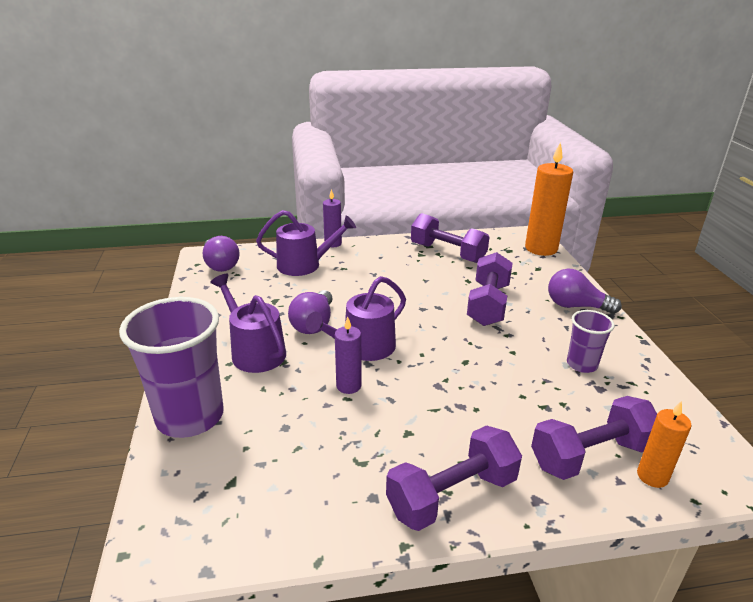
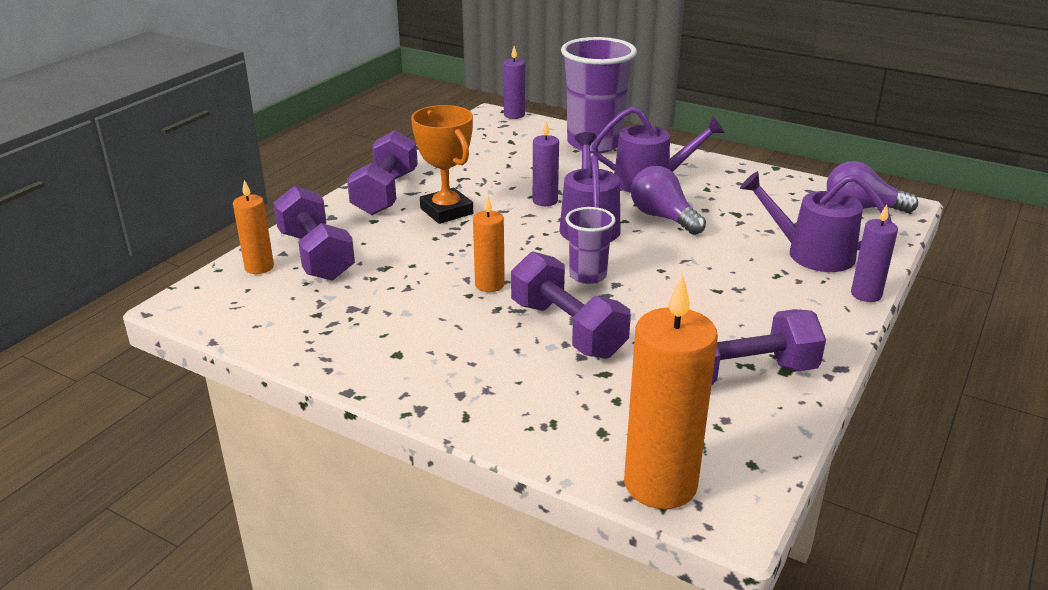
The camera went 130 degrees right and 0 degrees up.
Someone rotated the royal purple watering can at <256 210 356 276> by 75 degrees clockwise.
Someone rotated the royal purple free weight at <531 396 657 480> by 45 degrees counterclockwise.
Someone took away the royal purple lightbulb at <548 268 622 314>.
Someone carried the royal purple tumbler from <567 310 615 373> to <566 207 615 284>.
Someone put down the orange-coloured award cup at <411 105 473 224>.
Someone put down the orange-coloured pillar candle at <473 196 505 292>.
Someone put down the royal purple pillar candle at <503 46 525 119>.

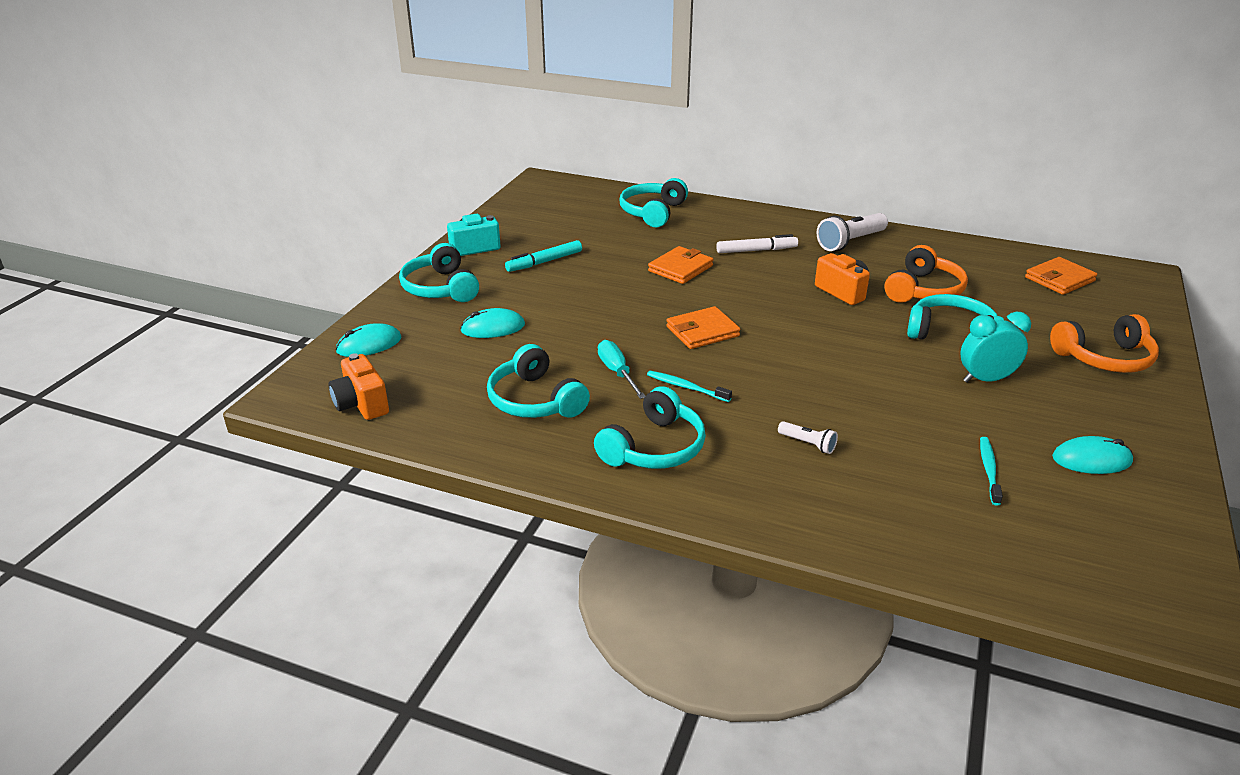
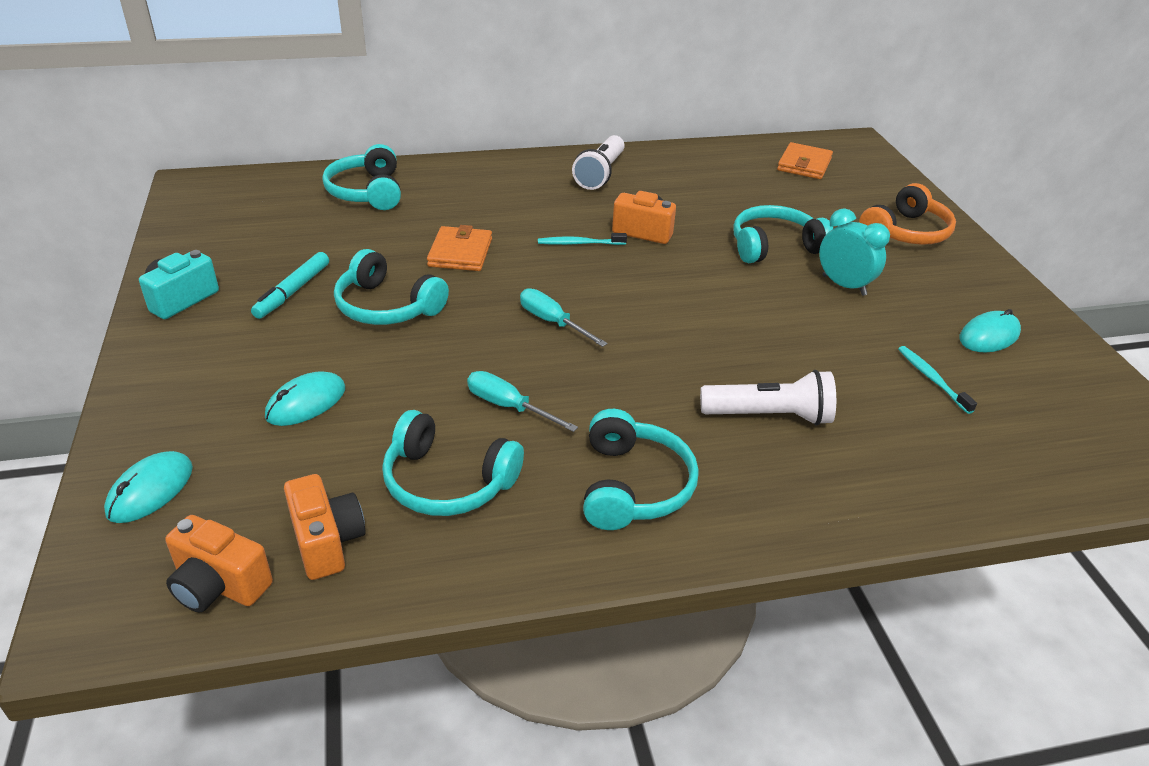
The camera went 35 degrees left and 5 degrees up.
Someone carried the turquoise headset from <399 243 479 302> to <334 249 449 325>.
Someone carried the turquoise dental brush from <647 371 732 402> to <538 233 627 245>.
Someone swapped the orange-coloured wallet at <666 306 740 349> for the turquoise screwdriver at <520 288 608 347>.
Someone took away the pure white marker at <716 234 798 253>.
Someone scaled the pure white flashlight at <778 421 838 454> by 1.95.
Someone took away the orange-coloured headset at <884 245 968 303>.
Someone rotated the turquoise alarm clock at <960 312 1031 383> by 90 degrees clockwise.
Someone put down the orange-coloured compact camera at <284 474 366 580>.

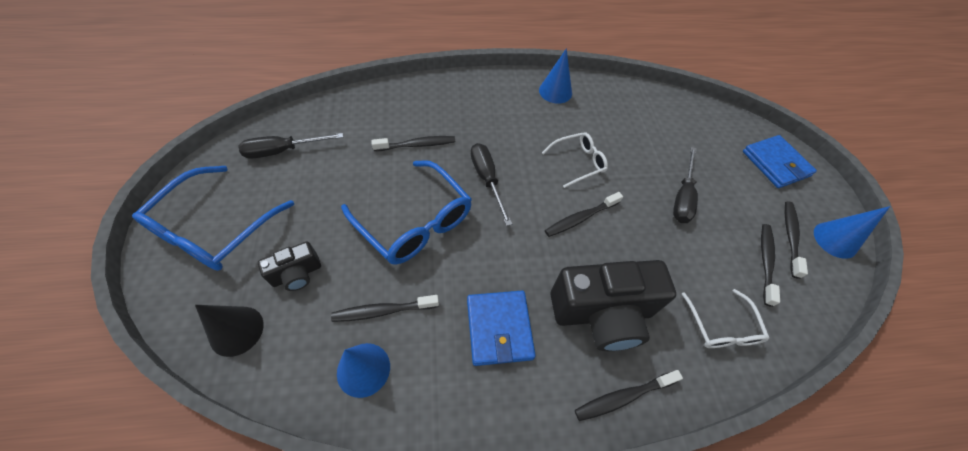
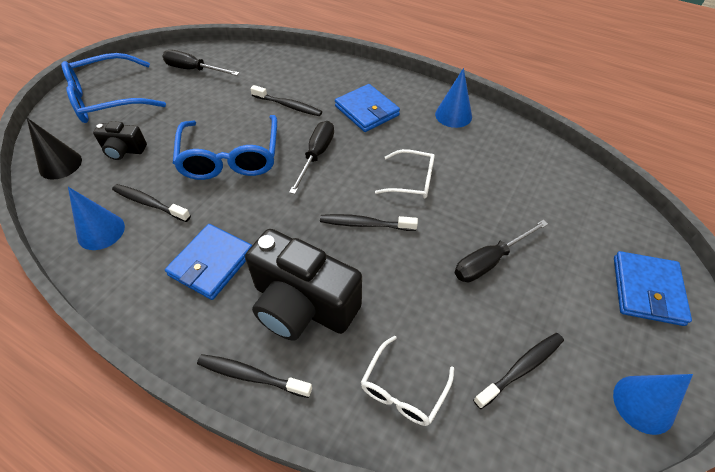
The camera went 40 degrees right and 5 degrees down.
Someone took away the jet-black dental brush at <785 201 808 279>.
Someone put down the cobalt wallet at <335 84 400 132>.

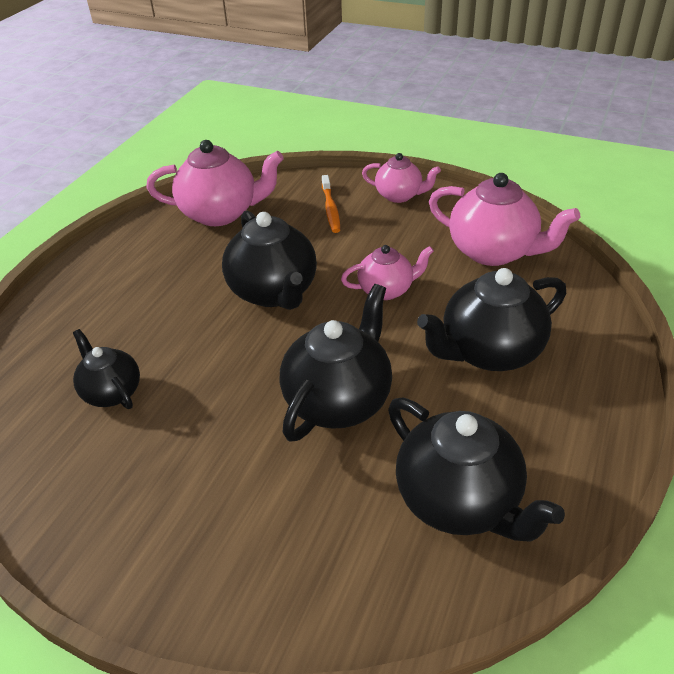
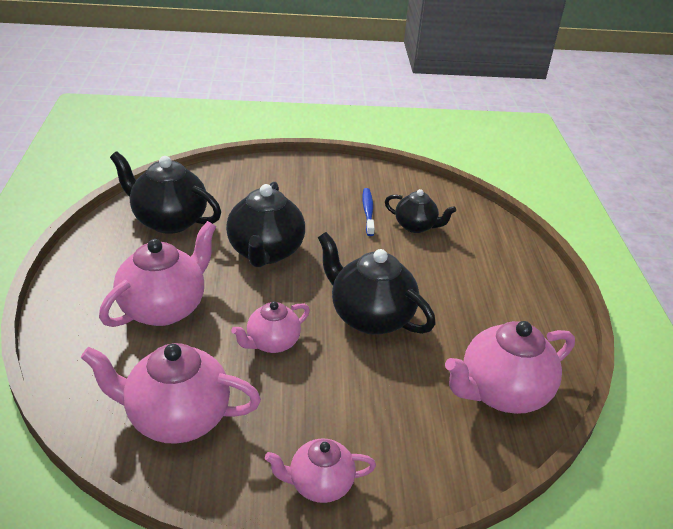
The camera went 150 degrees right and 5 degrees down.
Someone took away the orange-coloured dental brush at <322 175 340 233>.
Someone repainted the jet-black china teapot at <417 268 566 371>, which became the rosy china teapot at <99 221 216 327>.
Someone put down the cobalt dental brush at <362 188 374 236>.

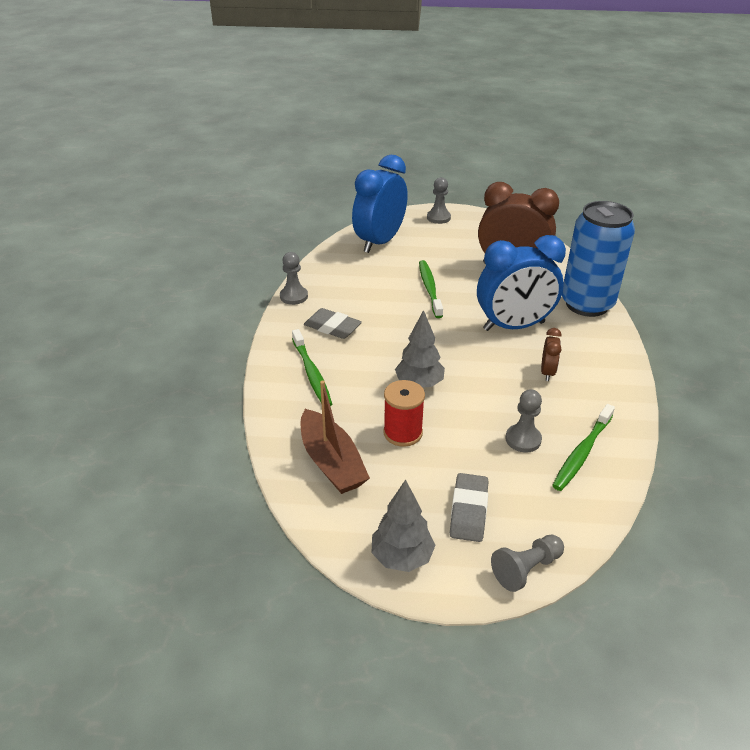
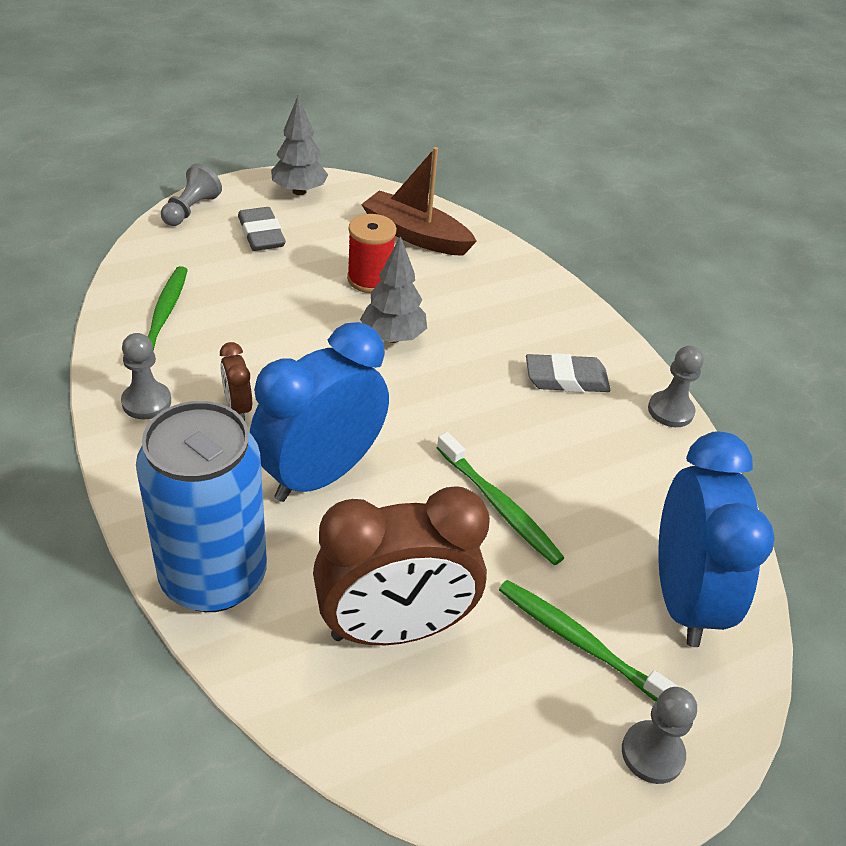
The camera went 145 degrees right and 5 degrees up.
Someone carried the green dental brush from <292 329 332 406> to <499 580 679 702>.
Someone carried the gray chess pawn from <506 389 542 453> to <121 333 171 419>.

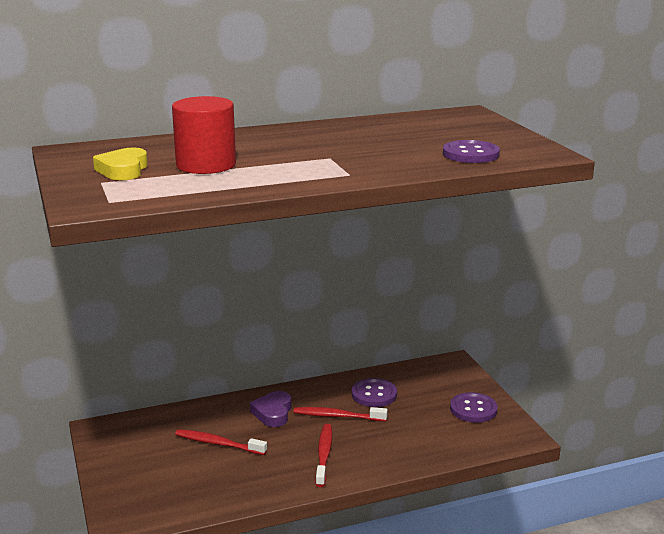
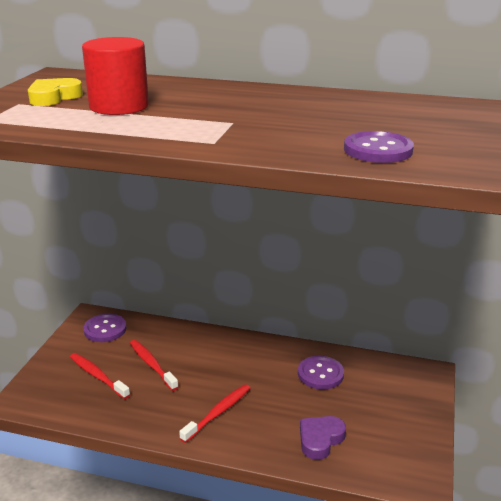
The camera went 35 degrees right and 5 degrees up.
Someone carried the royal purple heart shape from <250 391 292 427> to <300 416 346 460>.
Someone carried the red dental brush from <293 407 388 421> to <70 353 130 399>.
Someone carried the royal purple shirt button from <450 392 498 423> to <83 314 127 342>.

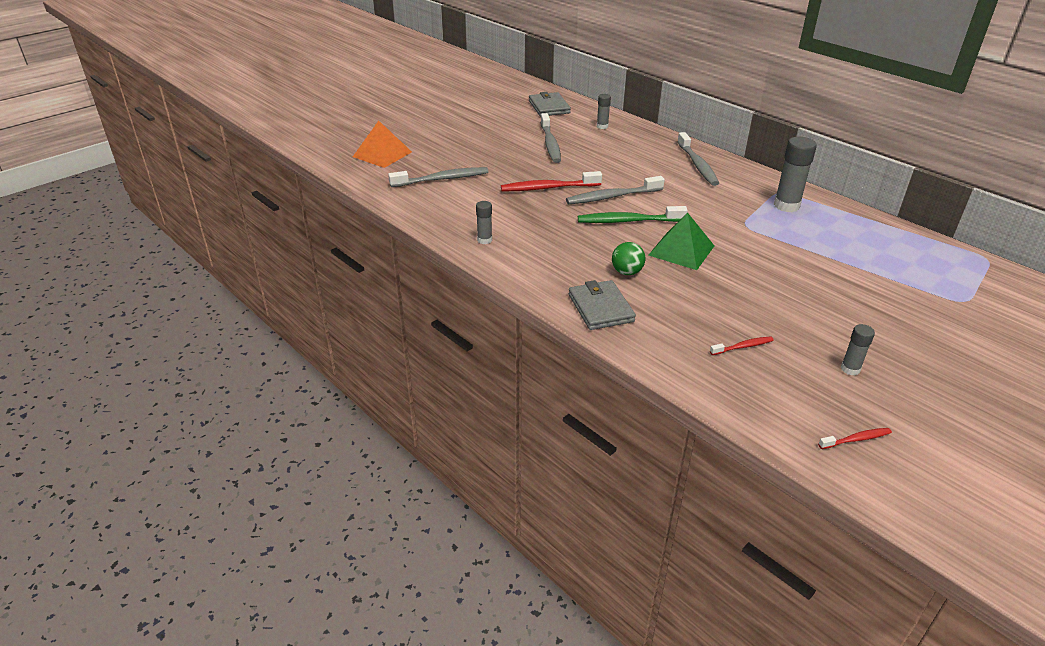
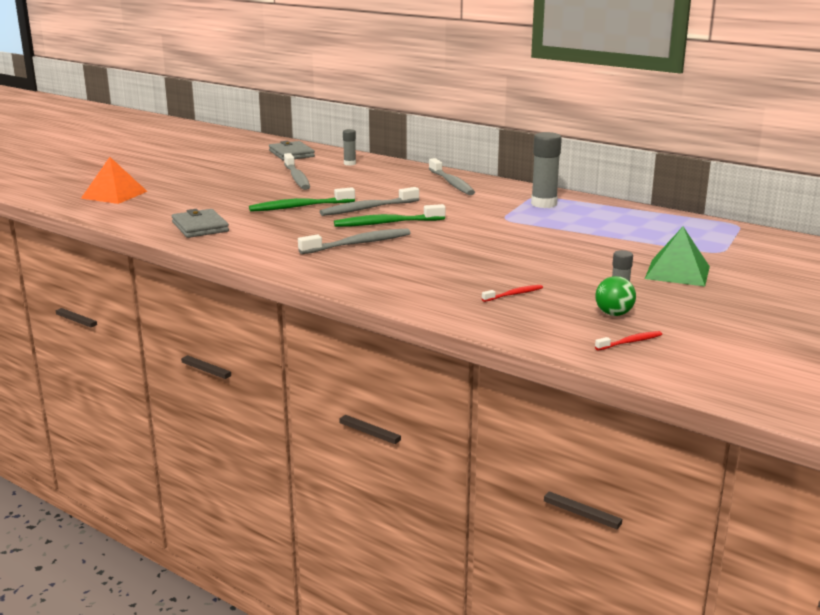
The camera went 10 degrees left and 15 degrees down.
Someone carried the gray dental brush from <388 167 489 187> to <298 228 410 254>.
Someone took away the gray glue at <476 201 492 244>.
Someone repainted the red dental brush at <501 171 602 191>, which became the green dental brush at <249 187 355 212>.
Someone carried the gray wallet from <569 280 636 330> to <172 209 229 238>.
Someone carried the green play ball from <612 242 646 275> to <595 276 636 316>.
Someone carried the green pyramid shape from <648 213 714 270> to <645 227 710 286>.

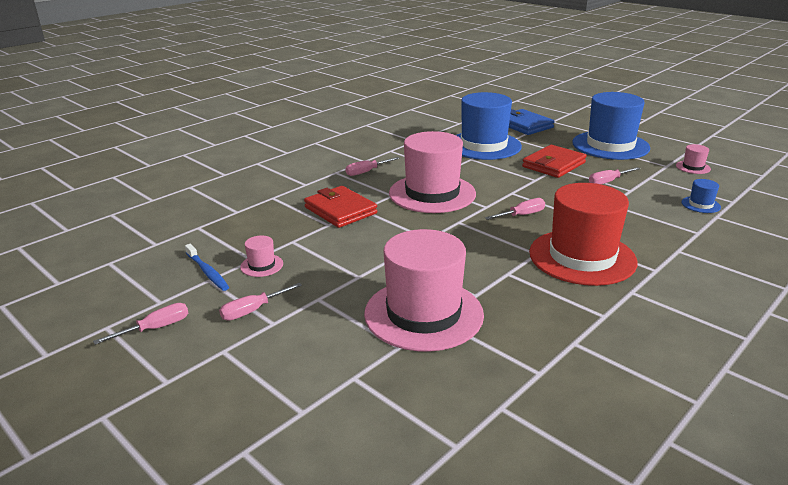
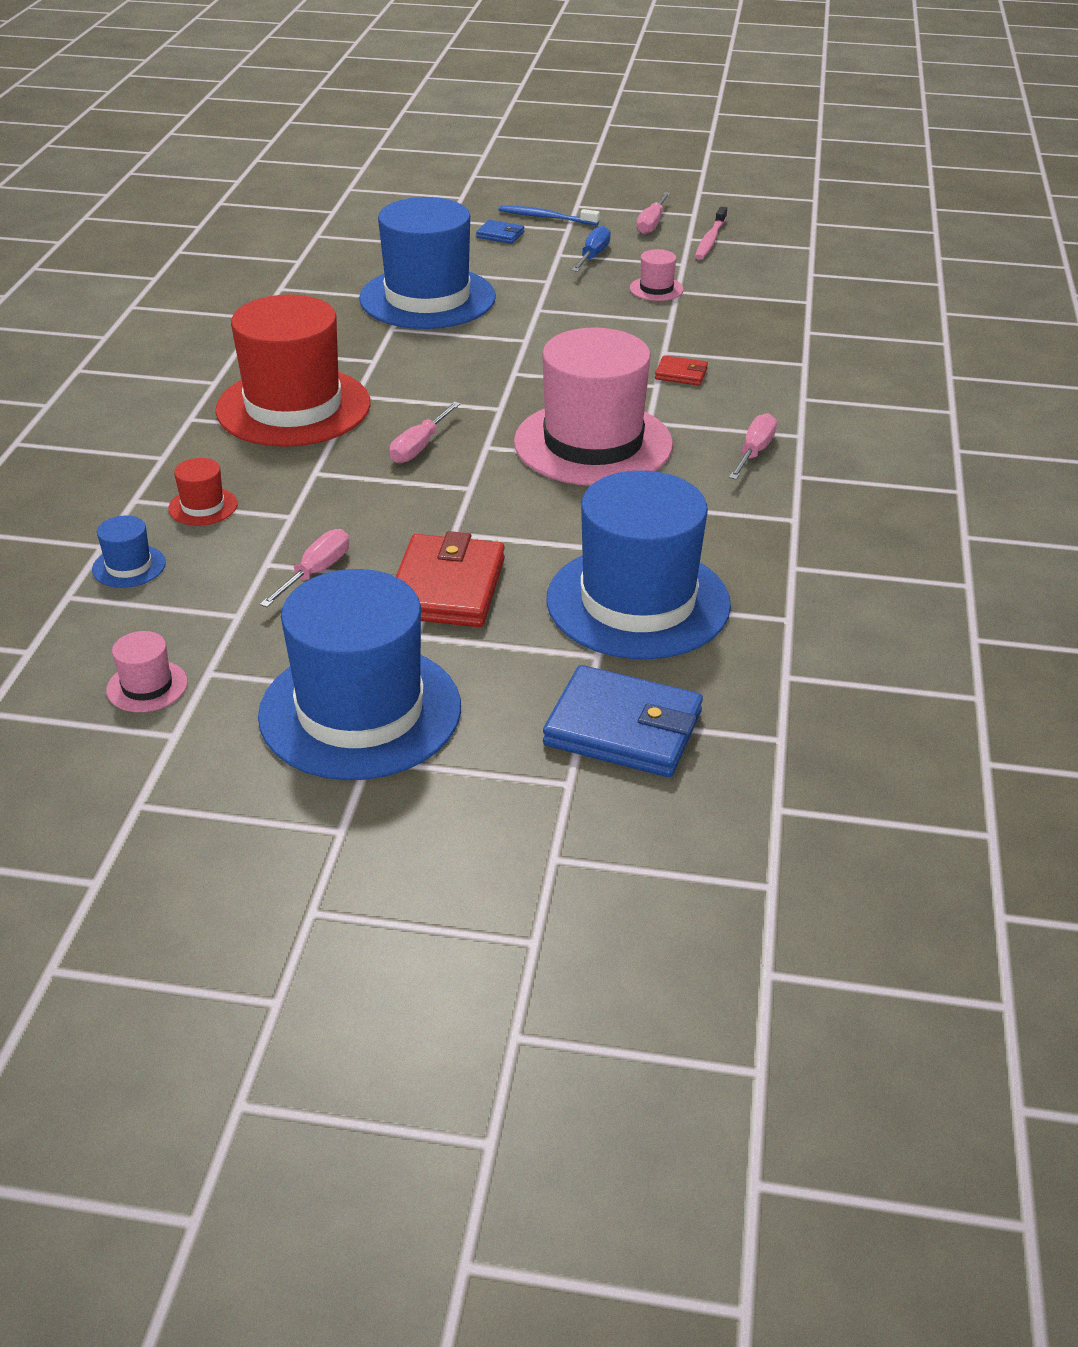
The camera went 145 degrees right and 10 degrees up.
Someone carried the cobalt dental brush from <185 244 229 291> to <499 205 600 225>.
Someone repainted the rosy screwdriver at <219 283 302 321>, which became the cobalt screwdriver at <572 225 611 272>.
Someone scaled the red wallet at <304 186 377 228> by 0.48.
Someone repainted the rosy top hat at <364 229 484 352>, which became the cobalt top hat at <359 197 496 329>.
Someone put down the red top hat at <168 458 238 526>.
Someone put down the cobalt wallet at <476 220 524 244>.
Someone put down the rosy dental brush at <695 206 727 260>.

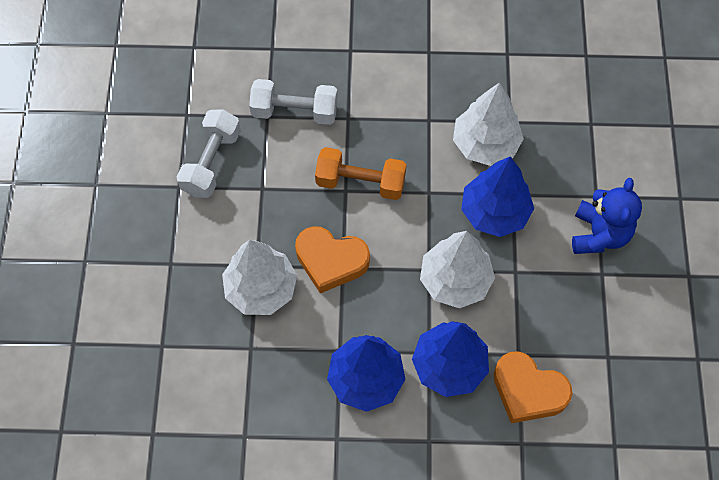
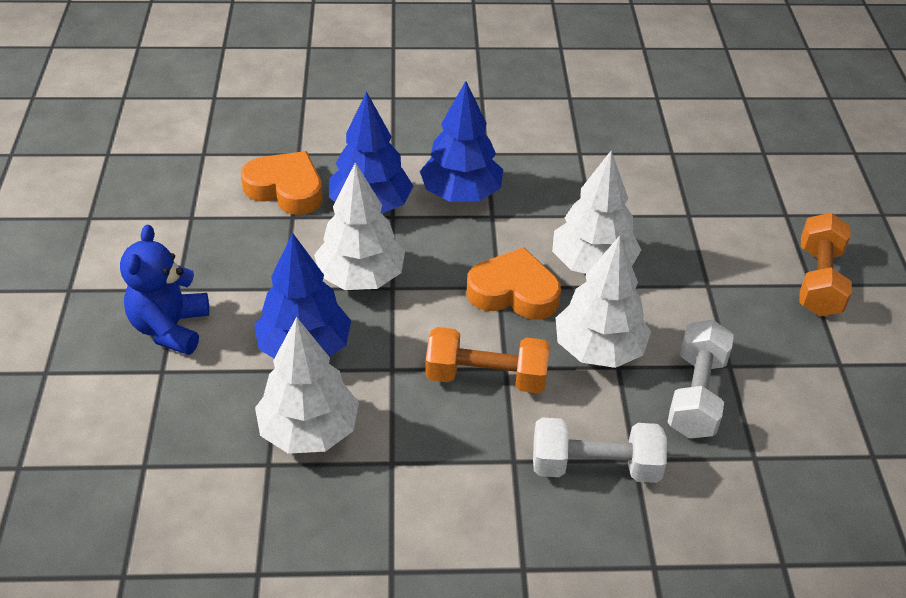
The camera went 175 degrees right and 20 degrees down.
Someone put down the pure white tree at <556 236 651 368>.
Someone put down the orange-coloured free weight at <799 213 852 317>.

